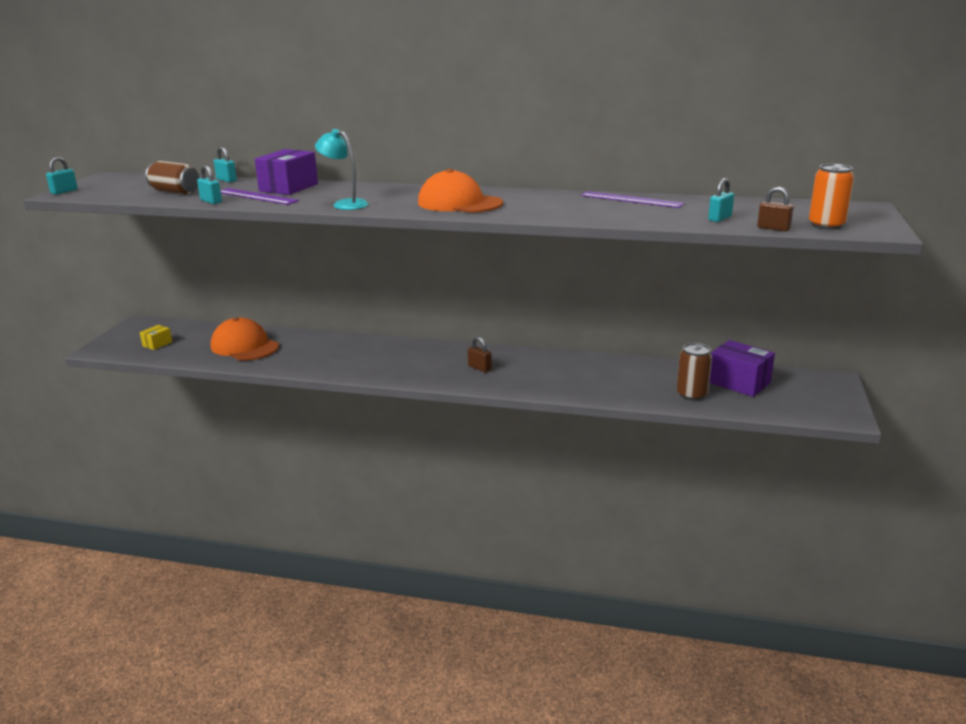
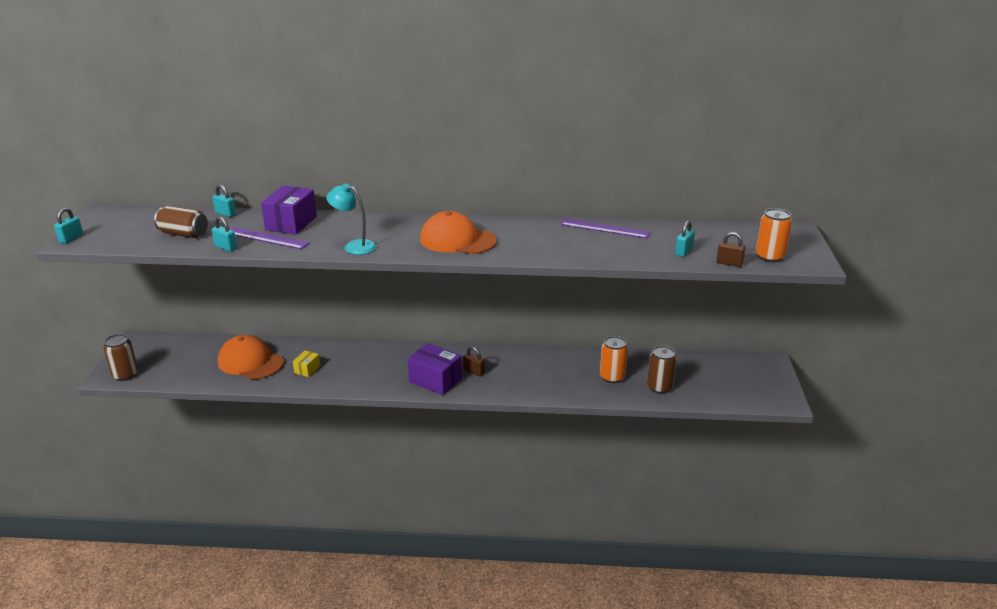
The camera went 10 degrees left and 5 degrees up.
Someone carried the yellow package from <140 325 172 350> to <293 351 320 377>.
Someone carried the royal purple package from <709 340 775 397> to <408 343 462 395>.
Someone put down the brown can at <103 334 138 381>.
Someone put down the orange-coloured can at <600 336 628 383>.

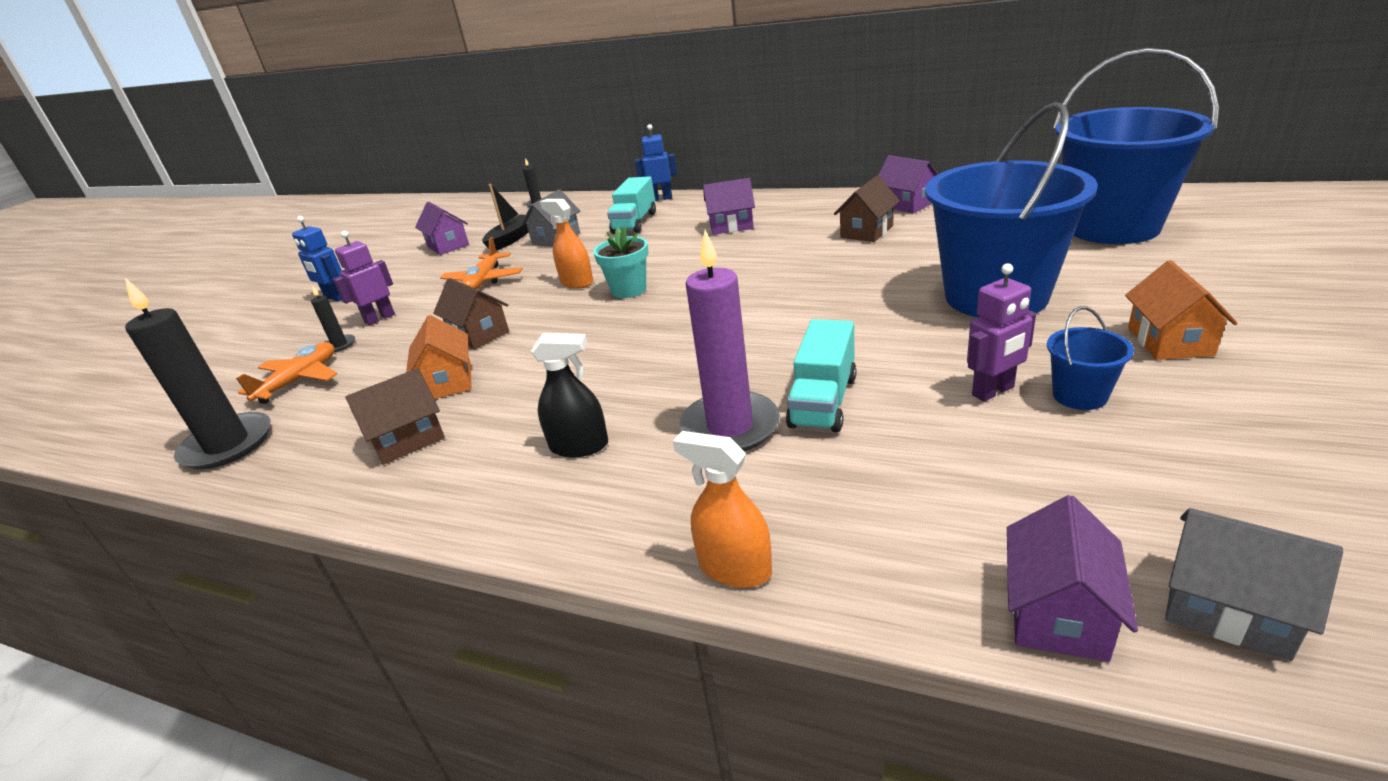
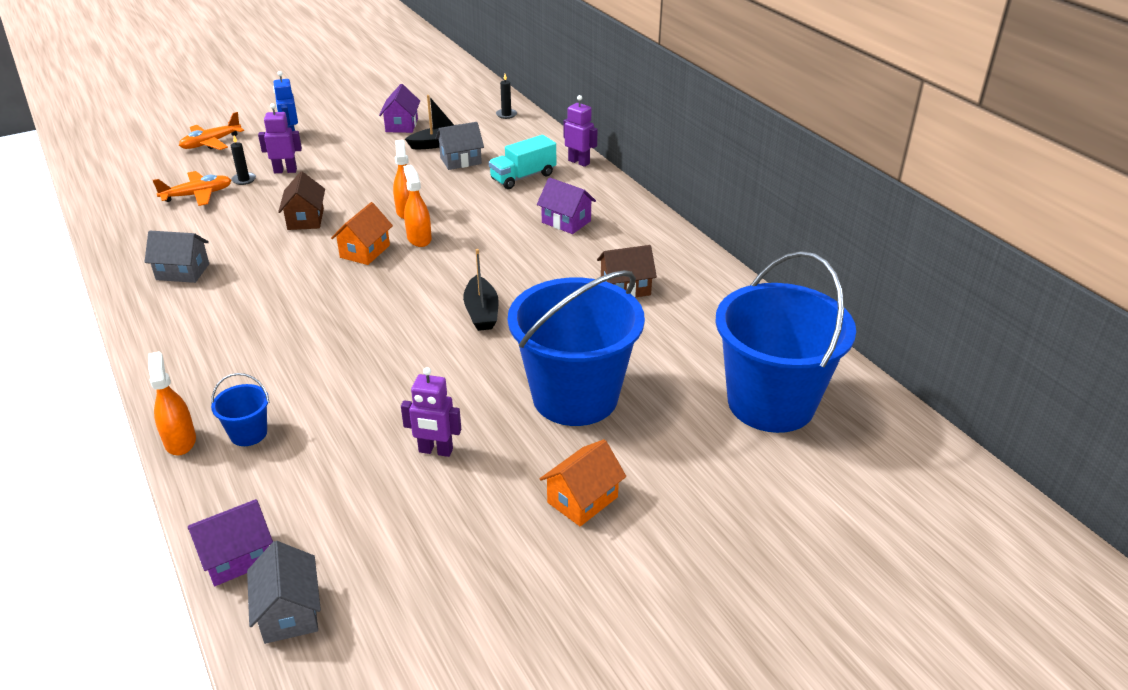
The camera went 35 degrees right and 5 degrees up.
Someone took away the jet-black pillar candle at <125 278 270 469>.
Someone repainted the brown house at <345 368 445 465>, which became the gray house at <145 231 209 283>.
Someone carried the orange-coloured house from <406 315 471 399> to <331 202 393 265>.
Someone carried the orange-coloured toy plane from <440 237 523 289> to <179 112 244 150>.
Someone took away the jet-black spray cleaner at <531 333 608 457>.
Someone swapped the turquoise flower pot at <593 226 648 298> for the orange-coloured spray cleaner at <403 165 432 247>.
Someone repainted the cobalt robot figure at <635 124 677 201>, which became the royal purple robot figure at <564 95 598 167>.
Someone took away the royal purple pillar candle at <680 230 780 451>.
Someone took away the turquoise truck at <786 319 857 432>.
Someone took away the royal purple house at <878 155 938 214>.
Someone carried the cobalt sand bucket from <1047 306 1134 410> to <211 373 269 446>.
Someone put down the jet-black toy boat at <463 249 499 331>.

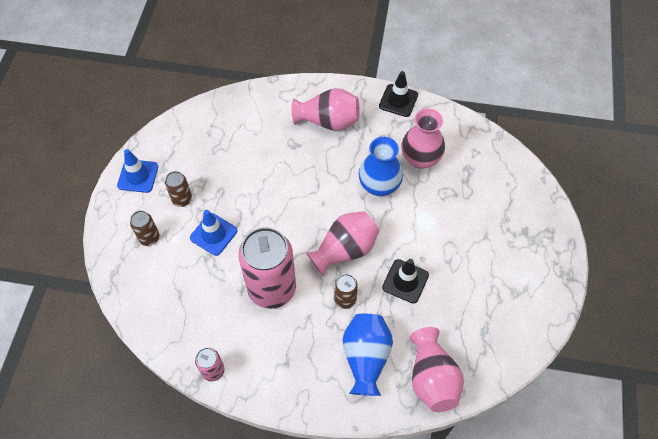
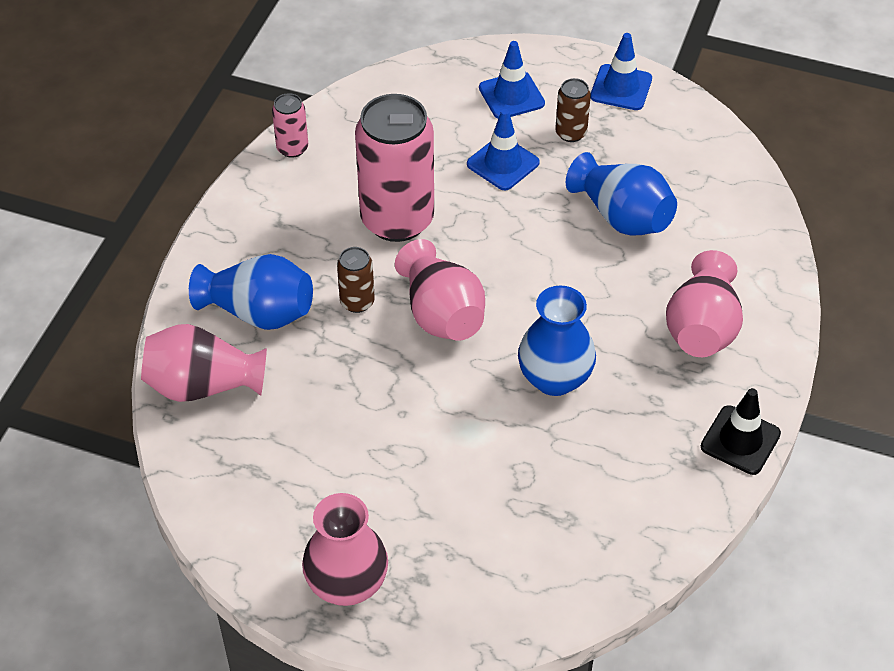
The camera went 100 degrees right and 10 degrees down.
Someone swapped the brown can at <130 210 159 246> for the cobalt traffic cone at <479 41 545 118>.
Someone took away the jet-black traffic cone at <382 259 429 304>.
Someone carried the rosy vase from <401 109 445 169> to <302 493 388 606>.
Someone put down the cobalt vase at <566 152 677 236>.

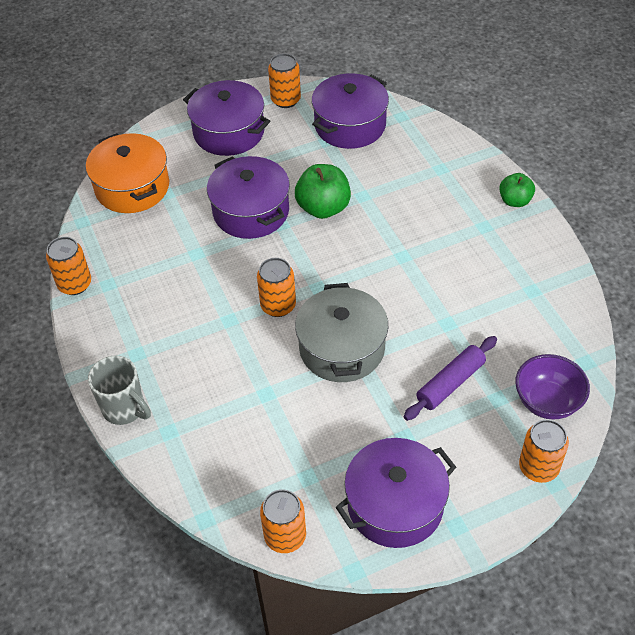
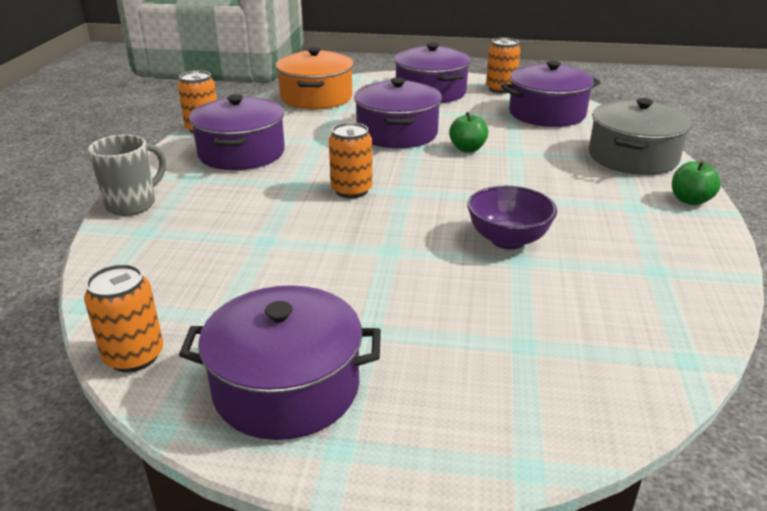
The camera went 30 degrees right and 20 degrees down.
Someone rotated the gray coffee mug at <88 355 151 425> by 120 degrees counterclockwise.
Someone scaled the green apple at <295 164 351 219> by 0.63.
Someone carried the gray cooking pot from <295 283 388 382> to <589 98 692 175>.
Someone took away the royal purple pastry roller at <404 336 497 421>.
Someone carried the royal purple serving bowl from <515 354 590 420> to <467 186 557 249>.
Someone took away the orange-coloured can at <519 419 569 483>.
Someone put down the royal purple cooking pot at <189 94 285 170>.

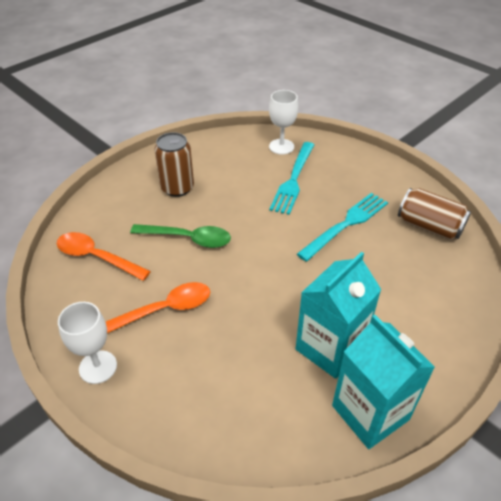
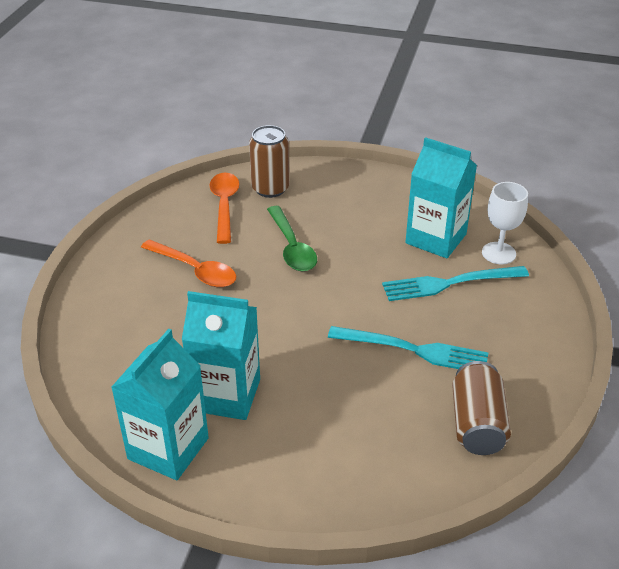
The camera went 60 degrees right and 5 degrees down.
Someone took away the pure white wine glass at <58 302 117 384>.
Someone carried the brown can from <154 132 194 197> to <249 125 289 198>.
Someone put down the turquoise juice carton at <405 137 477 258>.

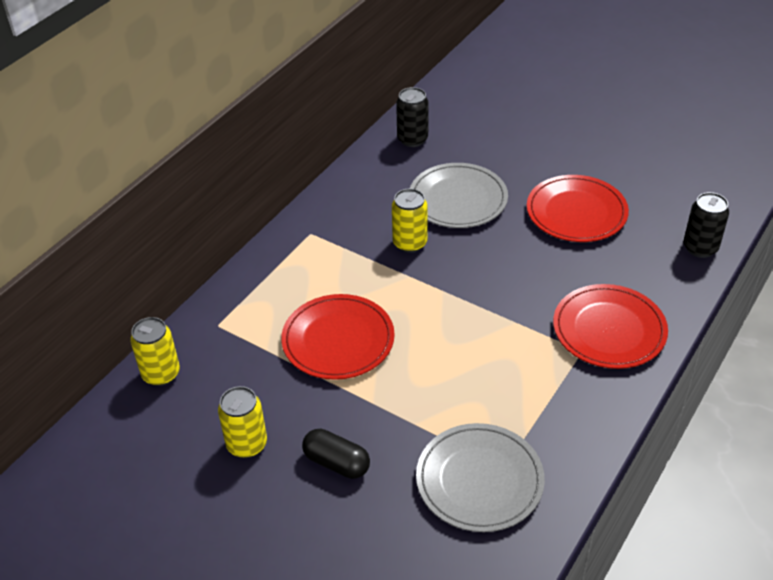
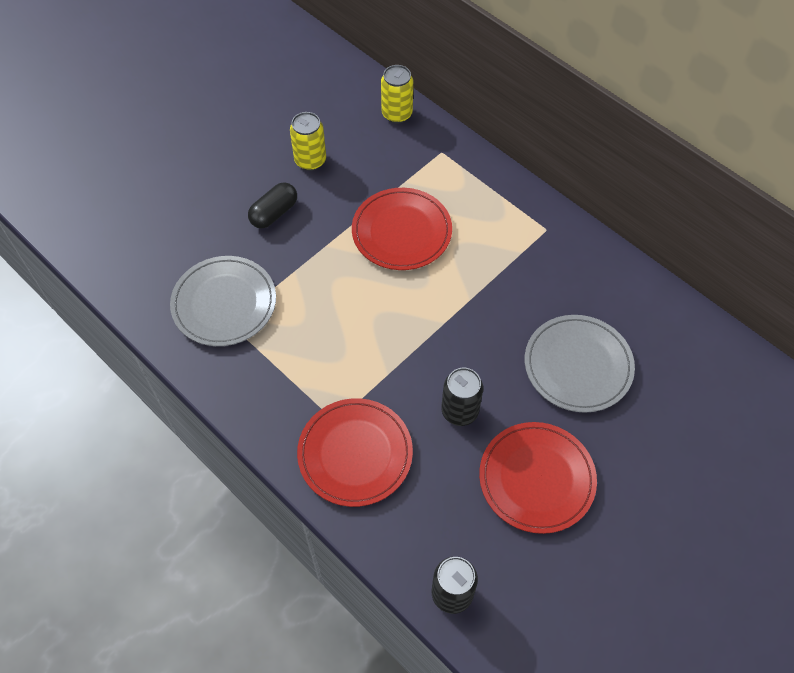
The camera went 100 degrees right and 15 degrees up.
Someone took away the yellow can at <392 188 428 253>.
Someone carried the jet-black can from <396 87 429 147> to <441 368 483 426>.

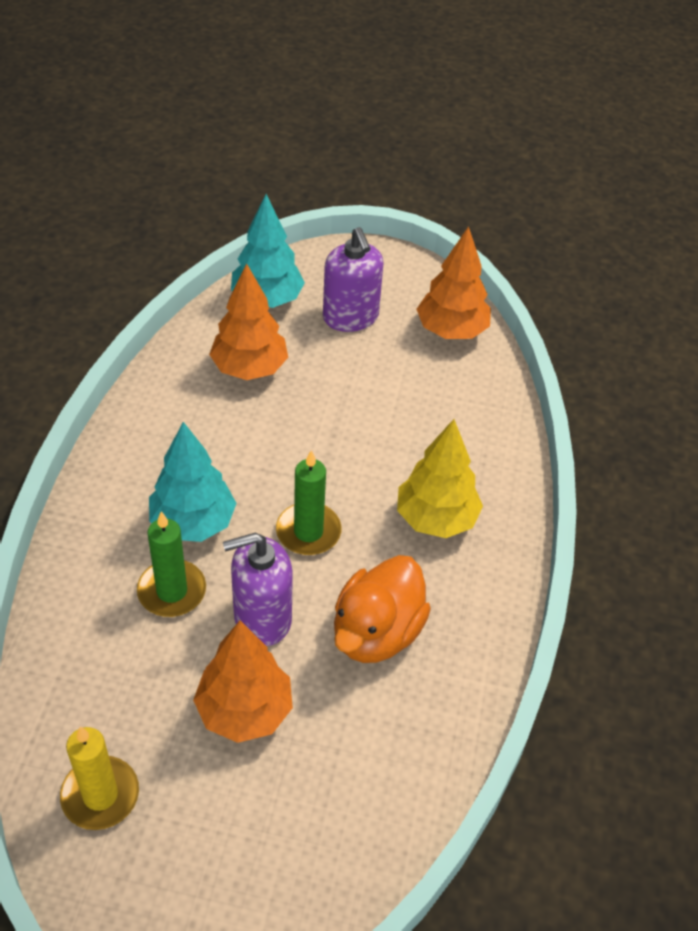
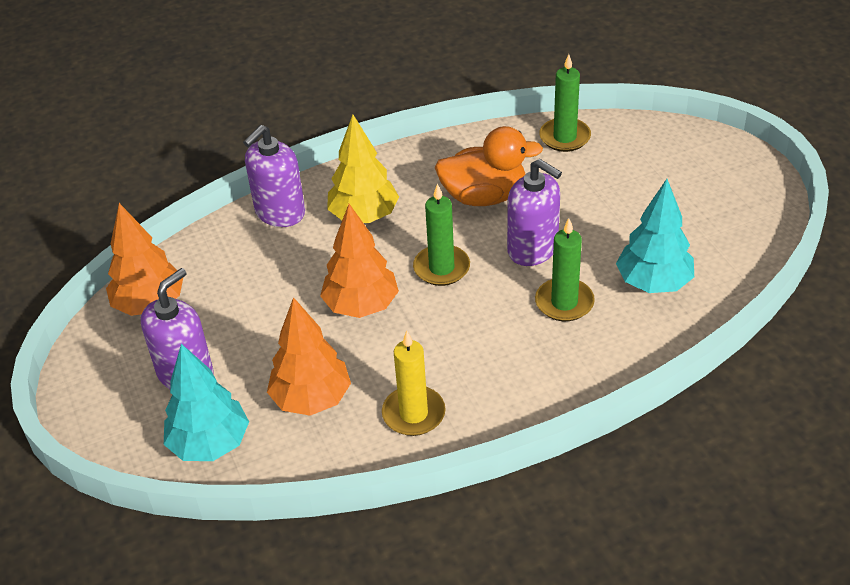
The camera went 120 degrees left and 5 degrees down.
Someone carried the yellow pillar candle from <60 727 139 830> to <382 331 446 436>.
Someone carried the turquoise tree from <149 422 237 542> to <616 179 694 293>.
Someone carried the orange-coloured tree from <193 620 293 743> to <320 204 399 318>.
Someone put down the royal purple soap pump at <243 125 305 227>.
Someone put down the green pillar candle at <539 54 591 152>.

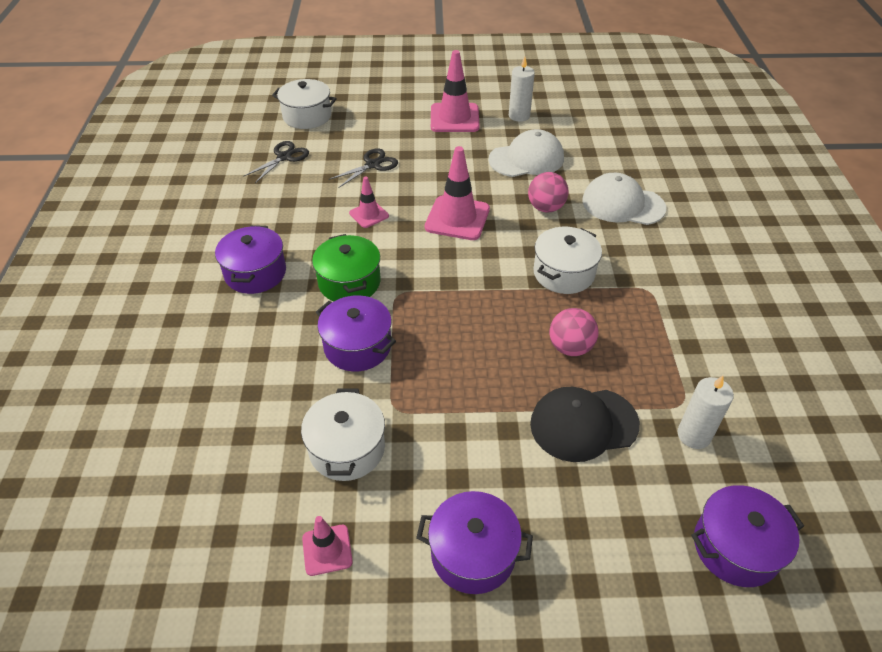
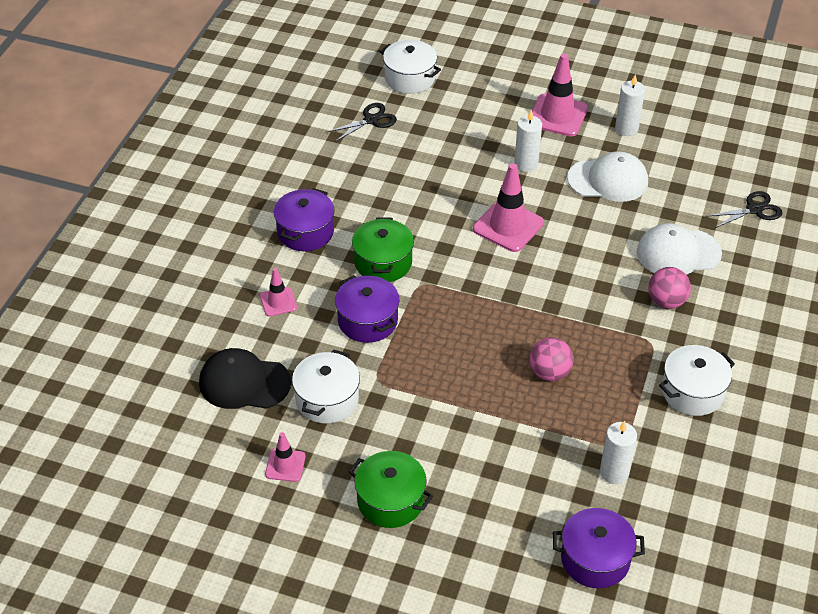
The camera went 20 degrees right and 0 degrees up.
Someone carried the jet-black pair of scissors from <329 148 398 188> to <707 191 782 228>.
Someone carried the rosy traffic cone from <349 176 389 228> to <260 268 297 316>.
Someone repainted the royal purple cooking pot at <416 491 533 594>, which became the green cooking pot at <348 451 433 528>.
Someone carried the rosy play ball from <528 172 569 213> to <648 267 691 309>.
Someone carried the jet-black baseball cap from <530 387 640 462> to <199 348 291 409>.
Someone carried the pure white cooking pot from <533 227 602 294> to <659 345 735 416>.
Someone rotated the pure white baseball cap at <582 173 666 225> by 45 degrees counterclockwise.
Someone put down the pure white pillar candle at <514 110 542 172>.

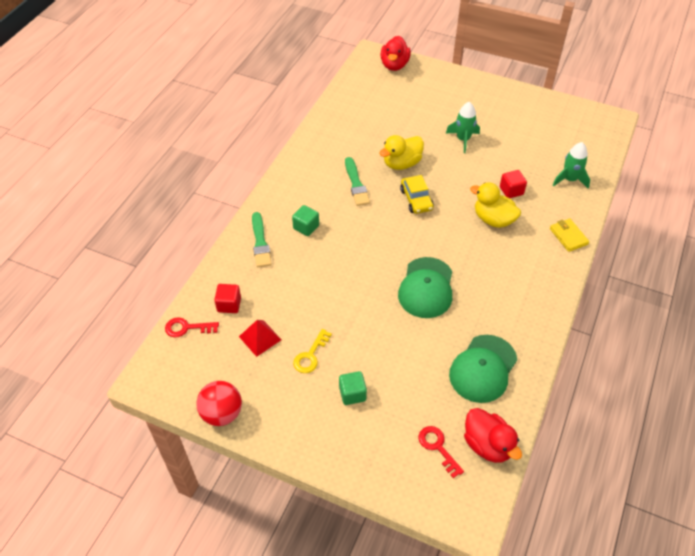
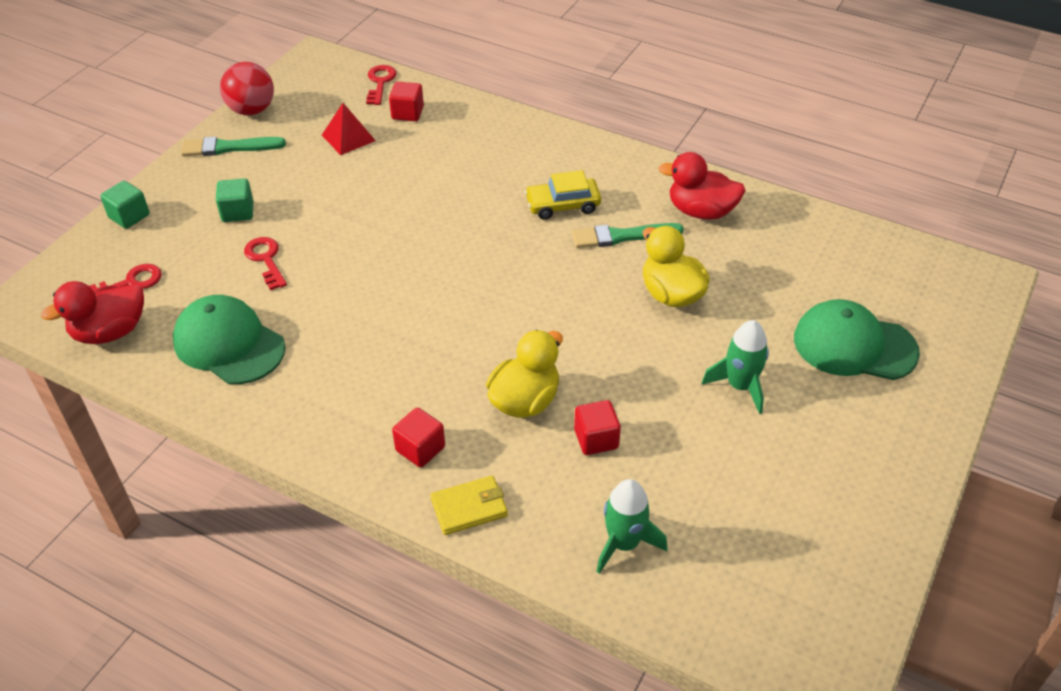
The camera went 95 degrees right and 5 degrees down.
Someone carried the green paint brush from <252 212 272 267> to <181 137 286 156>.
Someone carried the green solid cube from <292 205 319 236> to <100 181 150 229>.
Someone took away the yellow latchkey at <293 329 332 373>.
Someone carried the red rubber duck from <380 36 411 71> to <658 152 746 220>.
Someone carried the green baseball cap from <398 257 452 318> to <794 299 920 380>.
Someone carried the yellow toy car from <400 175 434 214> to <524 170 601 220>.
Someone put down the red latchkey at <244 237 287 290>.
Someone put down the red solid cube at <392 408 445 467>.

